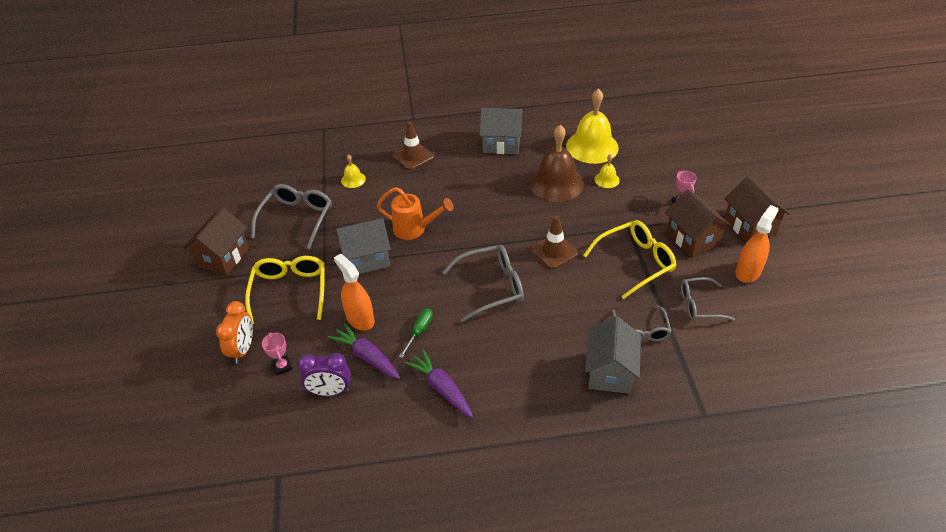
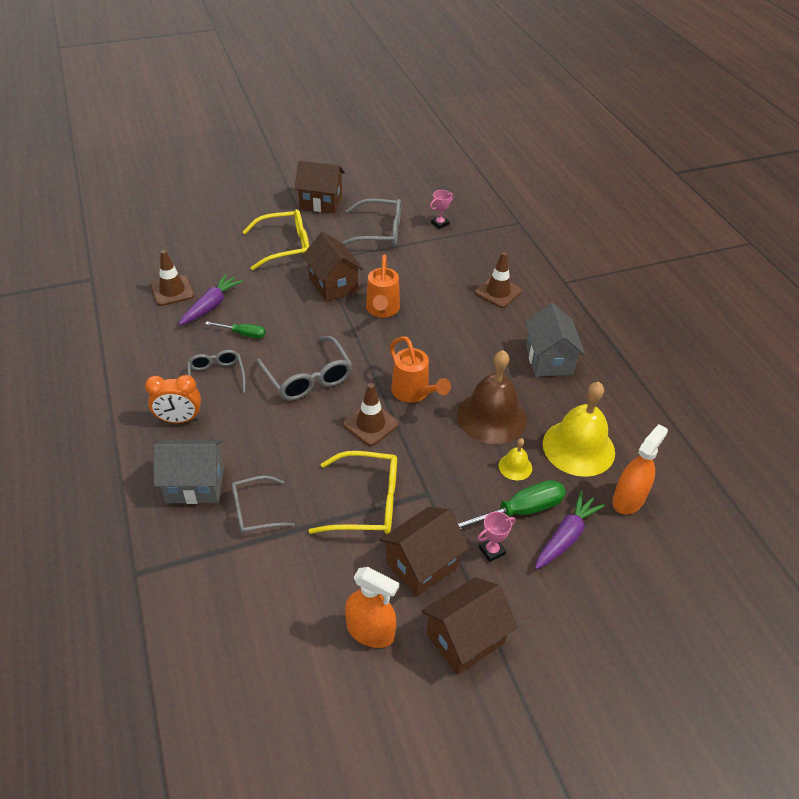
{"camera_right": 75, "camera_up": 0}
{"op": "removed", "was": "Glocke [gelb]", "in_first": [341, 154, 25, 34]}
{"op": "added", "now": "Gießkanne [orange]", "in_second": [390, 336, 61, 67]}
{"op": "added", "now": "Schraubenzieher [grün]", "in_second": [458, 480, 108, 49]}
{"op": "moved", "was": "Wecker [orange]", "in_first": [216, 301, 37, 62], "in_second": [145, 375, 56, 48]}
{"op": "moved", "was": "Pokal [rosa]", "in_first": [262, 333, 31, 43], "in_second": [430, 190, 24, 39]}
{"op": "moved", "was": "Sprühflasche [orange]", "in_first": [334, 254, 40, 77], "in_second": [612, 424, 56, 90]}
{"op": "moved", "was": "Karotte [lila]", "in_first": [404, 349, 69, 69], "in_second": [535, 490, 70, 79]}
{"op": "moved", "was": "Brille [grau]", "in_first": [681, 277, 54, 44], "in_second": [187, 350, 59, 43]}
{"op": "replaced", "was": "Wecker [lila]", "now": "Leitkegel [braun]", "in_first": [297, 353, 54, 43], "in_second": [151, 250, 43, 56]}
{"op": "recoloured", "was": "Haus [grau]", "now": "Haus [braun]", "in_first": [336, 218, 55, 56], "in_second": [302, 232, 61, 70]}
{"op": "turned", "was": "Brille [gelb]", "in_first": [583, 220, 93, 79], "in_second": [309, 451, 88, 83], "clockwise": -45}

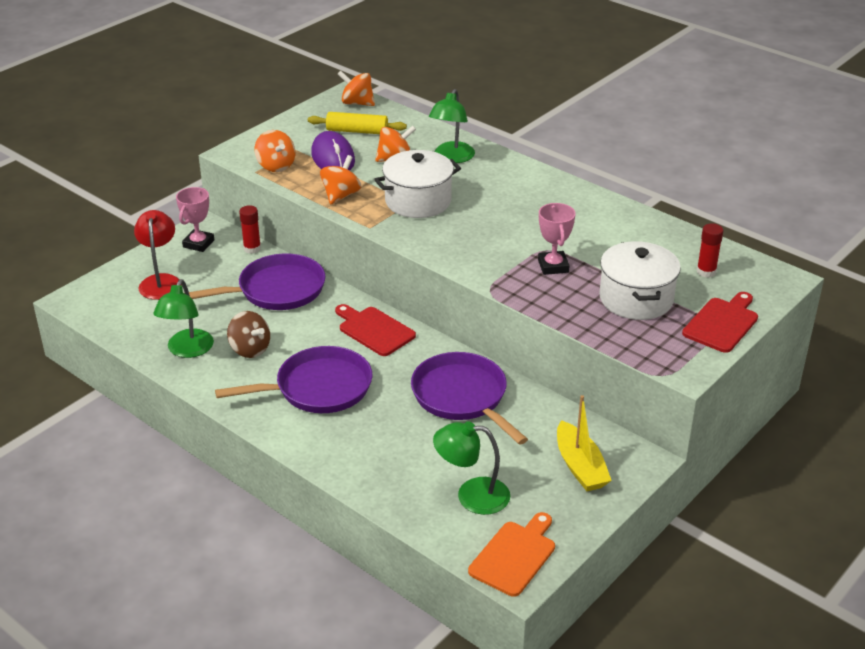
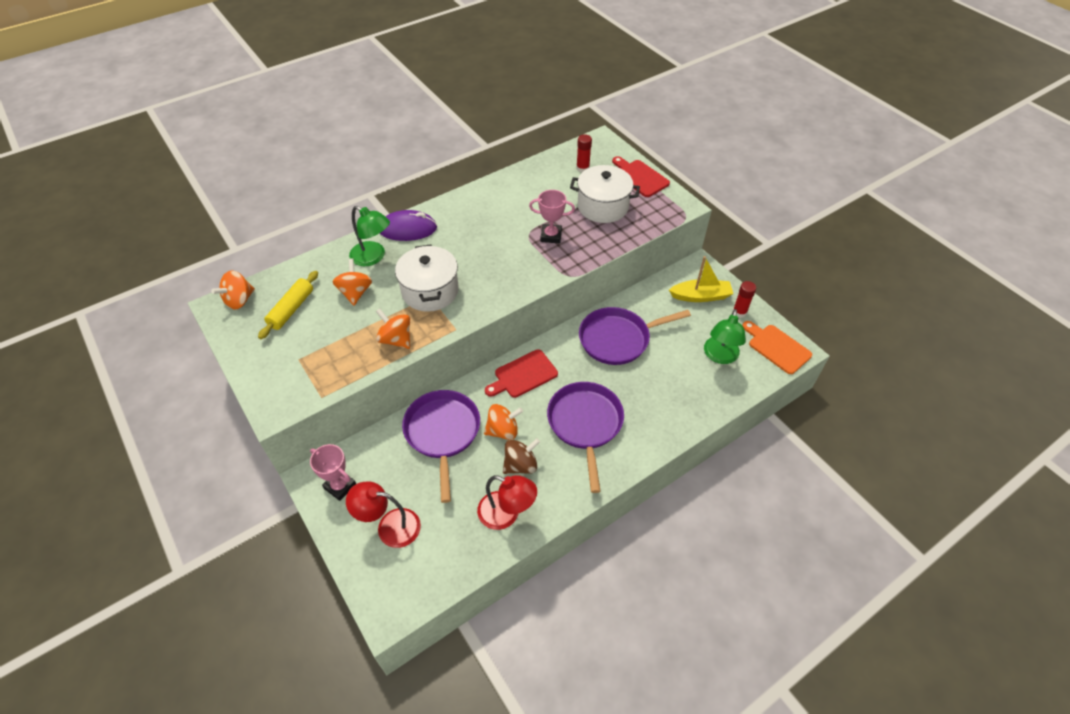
{"camera_right": -75, "camera_up": 15}
{"op": "moved", "was": "Klebestift [rot]", "in_first": [239, 205, 22, 49], "in_second": [733, 281, 23, 37]}
{"op": "moved", "was": "Kreisel [orange]", "in_first": [254, 130, 41, 42], "in_second": [484, 404, 39, 36]}
{"op": "moved", "was": "Computermaus [lila]", "in_first": [311, 131, 44, 40], "in_second": [380, 210, 57, 31]}
{"op": "recoloured", "was": "Lampe [grün]", "now": "Lampe [rot]", "in_first": [153, 279, 61, 79], "in_second": [477, 475, 60, 55]}

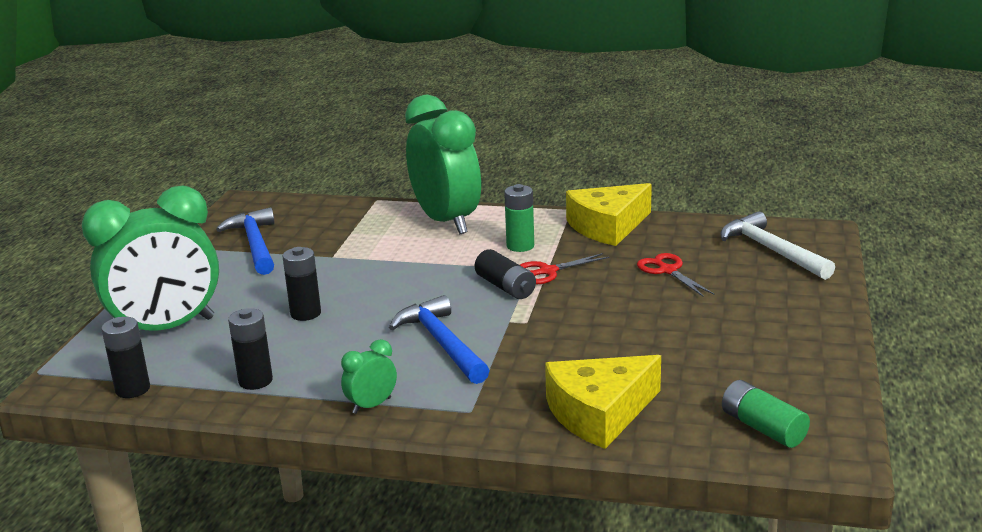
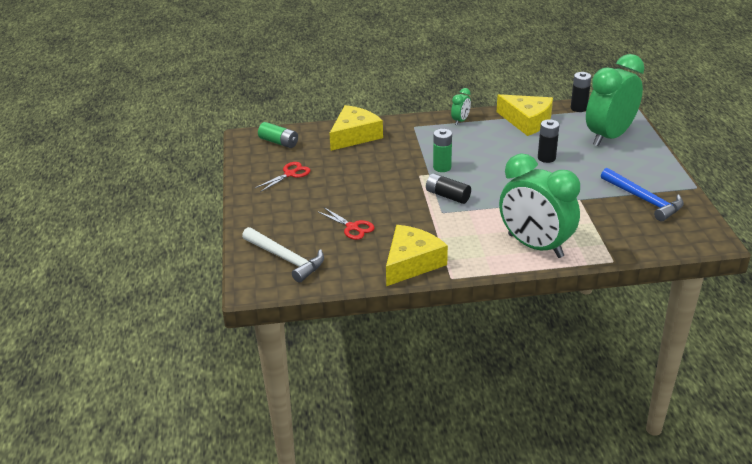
{"camera_right": 160, "camera_up": 10}
{"op": "removed", "was": "Hammer [blau]", "in_first": [389, 295, 101, 89]}
{"op": "moved", "was": "Batterie [grün]", "in_first": [504, 184, 30, 68], "in_second": [433, 129, 19, 43]}
{"op": "moved", "was": "Schere [rot]", "in_first": [520, 253, 89, 31], "in_second": [255, 162, 55, 30]}
{"op": "replaced", "was": "Batterie [schwarz]", "now": "Käse [gelb]", "in_first": [228, 308, 45, 82], "in_second": [497, 94, 56, 42]}

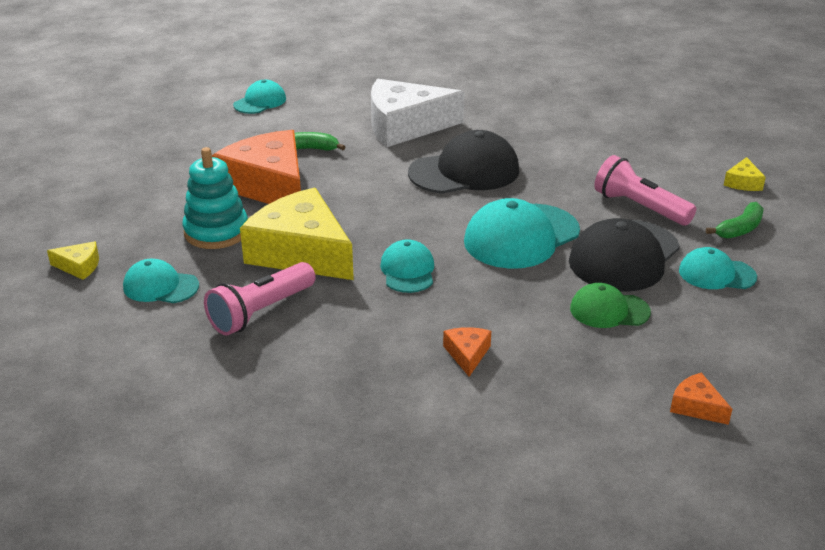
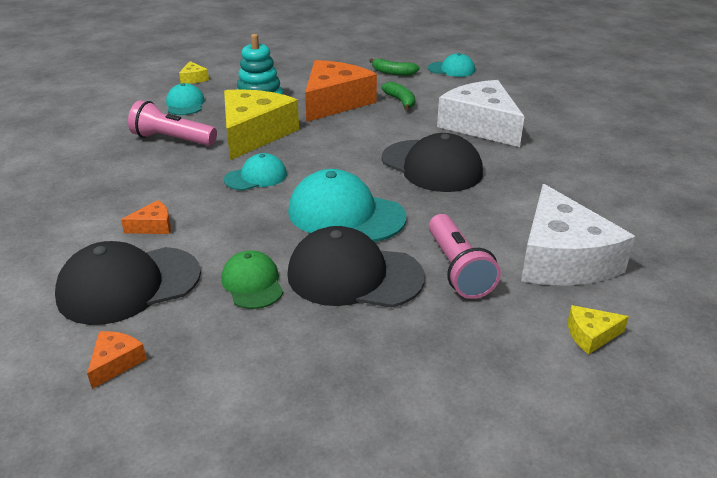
{"camera_right": 65, "camera_up": 0}
{"op": "removed", "was": "Kappe [türkis]", "in_first": [679, 247, 78, 42]}
{"op": "added", "now": "Kappe [schwarz]", "in_second": [55, 241, 146, 84]}
{"op": "added", "now": "Käse [weiß]", "in_second": [521, 184, 114, 102]}
{"op": "moved", "was": "Banane [grün]", "in_first": [706, 202, 58, 37], "in_second": [369, 58, 51, 18]}
{"op": "turned", "was": "Taschenlampe [rosa]", "in_first": [594, 155, 102, 71], "in_second": [429, 214, 72, 85], "clockwise": 150}

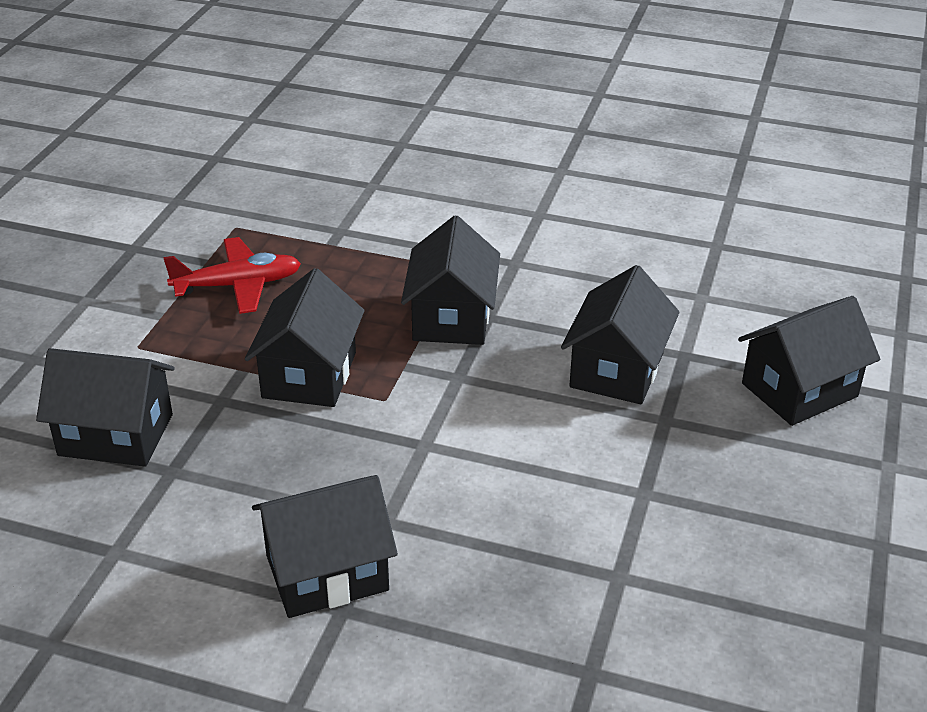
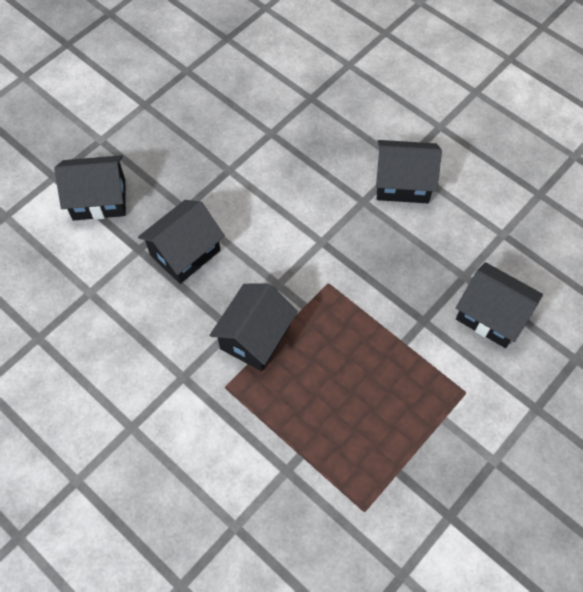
{"camera_right": -155, "camera_up": 25}
{"op": "removed", "was": "Flugzeug [rot]", "in_first": [163, 237, 138, 77]}
{"op": "removed", "was": "Haus [schwarz]", "in_first": [245, 268, 120, 139]}

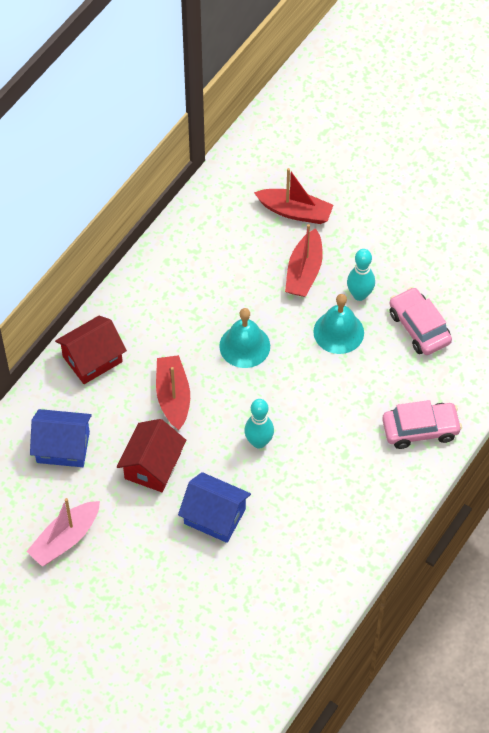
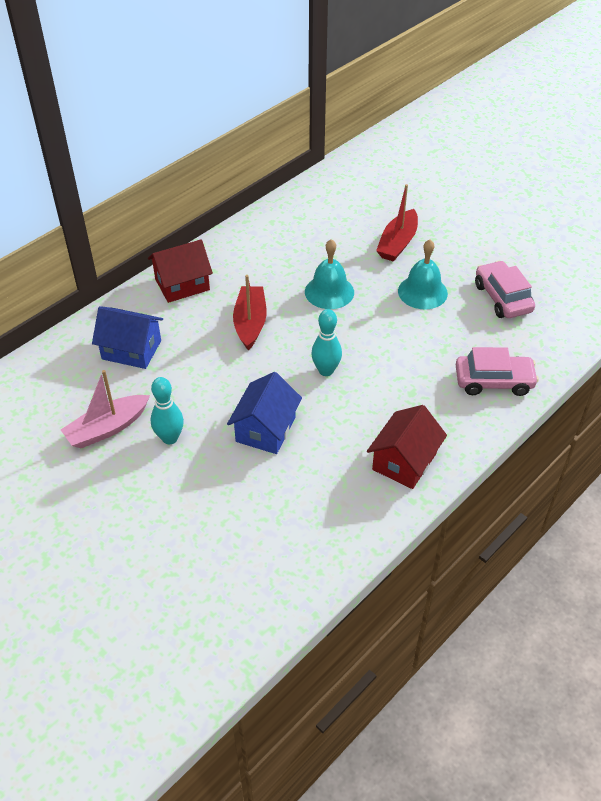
{"camera_right": 10, "camera_up": -10}
{"op": "removed", "was": "Boot [rot]", "in_first": [254, 168, 80, 56]}
{"op": "moved", "was": "Haus [rot]", "in_first": [117, 419, 69, 73], "in_second": [367, 405, 80, 84]}
{"op": "moved", "was": "Bowlingkegel [türkis]", "in_first": [347, 249, 28, 52], "in_second": [151, 377, 33, 67]}
{"op": "turned", "was": "Haus [blau]", "in_first": [178, 472, 73, 71], "in_second": [227, 372, 75, 82], "clockwise": 75}

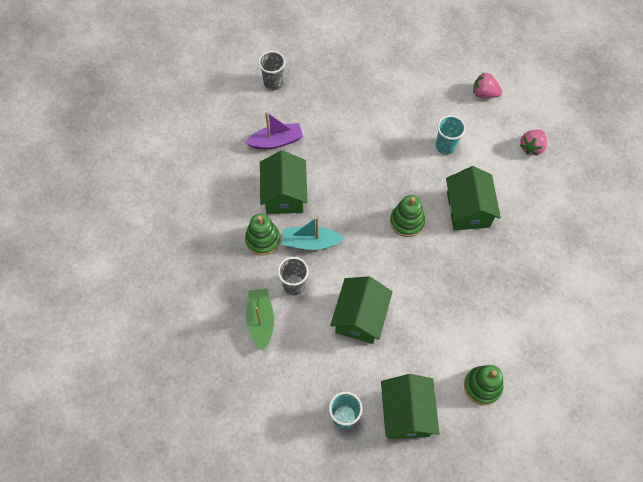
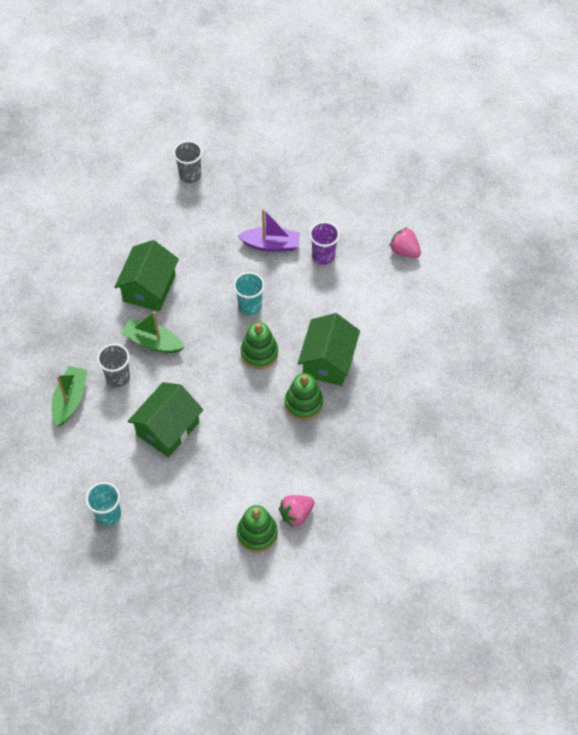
{"camera_right": 20, "camera_up": -5}
{"op": "removed", "was": "Haus [grün]", "in_first": [381, 374, 59, 65]}
{"op": "added", "now": "Becher [lila]", "in_second": [309, 222, 31, 43]}
{"op": "moved", "was": "Boot [lila]", "in_first": [245, 112, 58, 37], "in_second": [237, 209, 63, 43]}
{"op": "moved", "was": "Stapelspielzeug [grün]", "in_first": [245, 214, 35, 42], "in_second": [285, 373, 38, 47]}
{"op": "moved", "was": "Becher [türkis]", "in_first": [436, 115, 30, 40], "in_second": [233, 272, 32, 43]}
{"op": "moved", "was": "Erdbeere [rosa]", "in_first": [520, 129, 27, 26], "in_second": [279, 495, 36, 32]}
{"op": "recoloured", "was": "Boot [türkis]", "now": "Boot [grün]", "in_first": [282, 217, 62, 33], "in_second": [121, 312, 64, 41]}

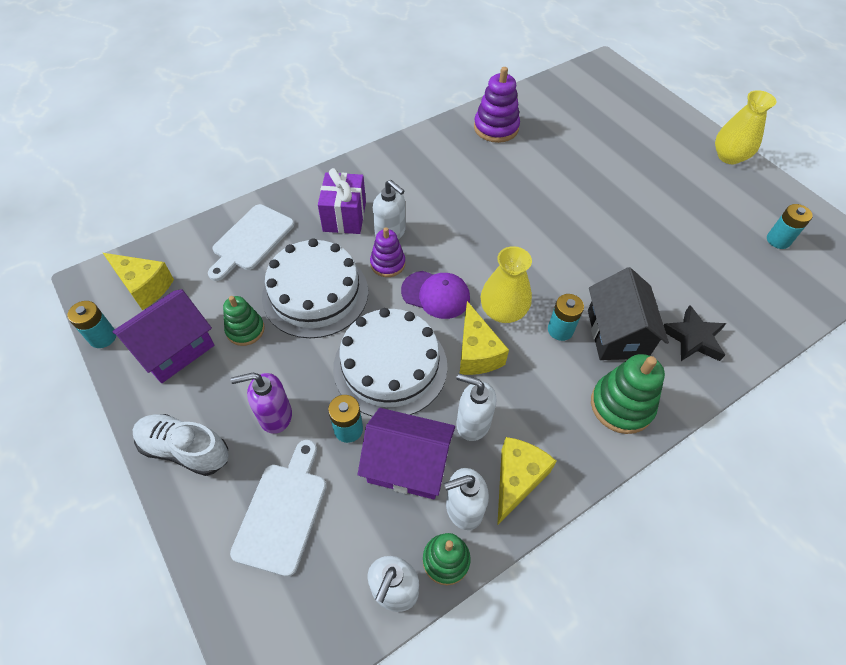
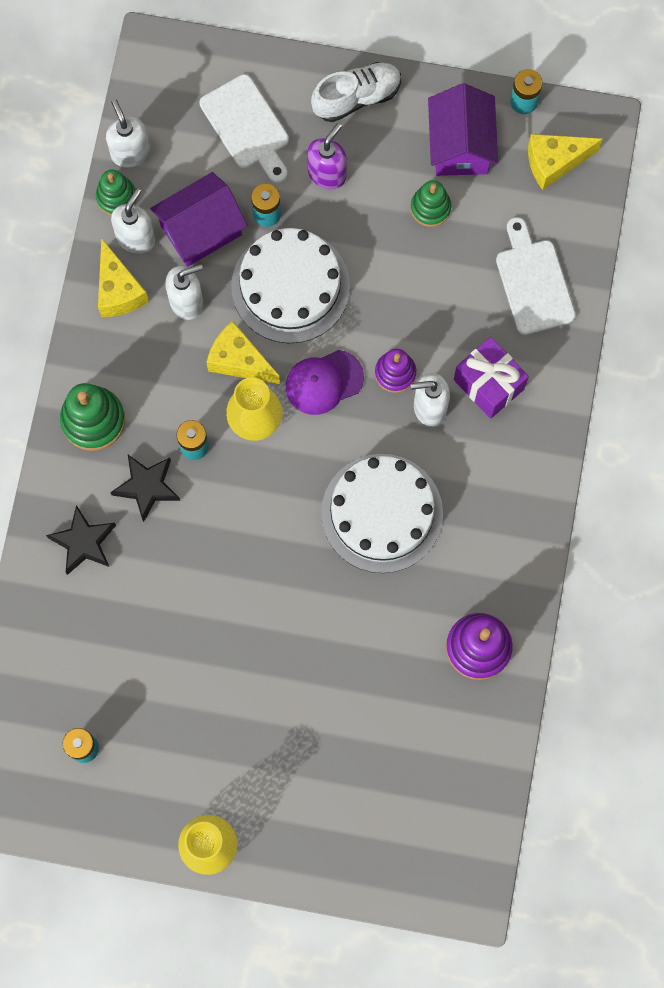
{"camera_right": 135, "camera_up": 20}
{"op": "moved", "was": "Kuchen [weiß]", "in_first": [262, 238, 106, 100], "in_second": [321, 454, 122, 119]}
{"op": "replaced", "was": "Haus [schwarz]", "now": "Stern [schwarz]", "in_first": [588, 267, 81, 93], "in_second": [110, 455, 70, 67]}

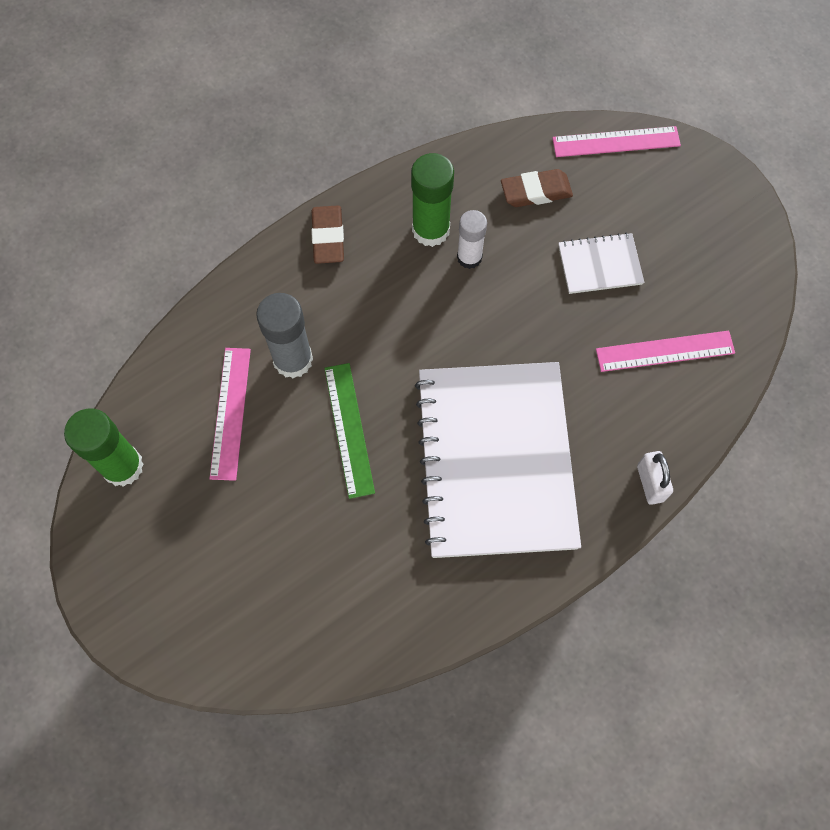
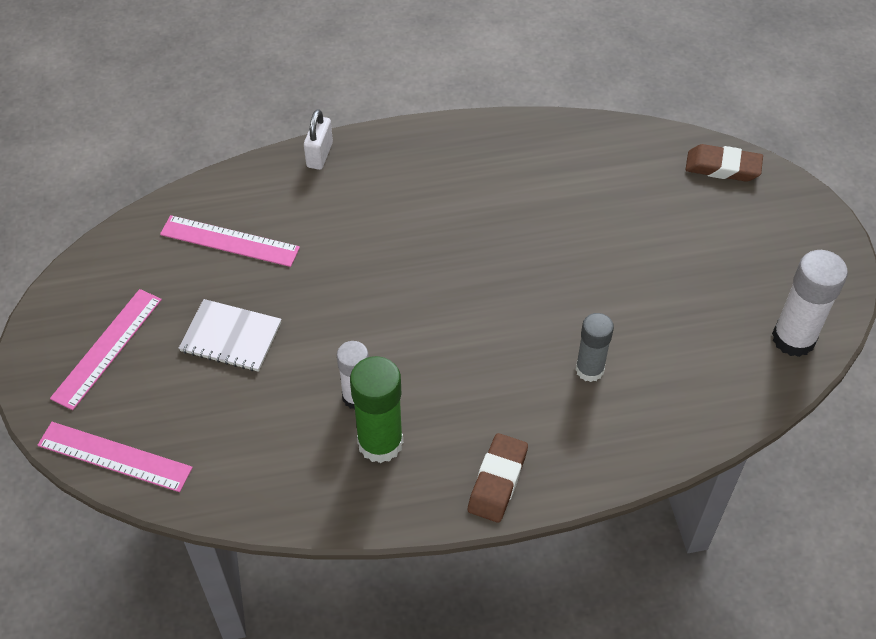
{"camera_right": -155, "camera_up": -15}
{"op": "removed", "was": "Lineal [grün]", "in_first": [324, 363, 51, 136]}
{"op": "removed", "was": "Notizbuch [weiß]", "in_first": [415, 362, 166, 196]}
{"op": "moved", "was": "Lineal [rosa]", "in_first": [209, 348, 42, 133], "in_second": [50, 289, 112, 121]}
{"op": "moved", "was": "Radiergummi [braun]", "in_first": [501, 169, 72, 38], "in_second": [685, 144, 78, 38]}
{"op": "recoloured", "was": "Klebestift [grün]", "now": "Klebestift [weiß]", "in_first": [64, 409, 80, 78], "in_second": [772, 250, 76, 107]}
{"op": "resized", "was": "Klebestift [grau]", "in_first": [256, 293, 57, 85], "in_second": [575, 313, 39, 69], "ratio": 0.66}

